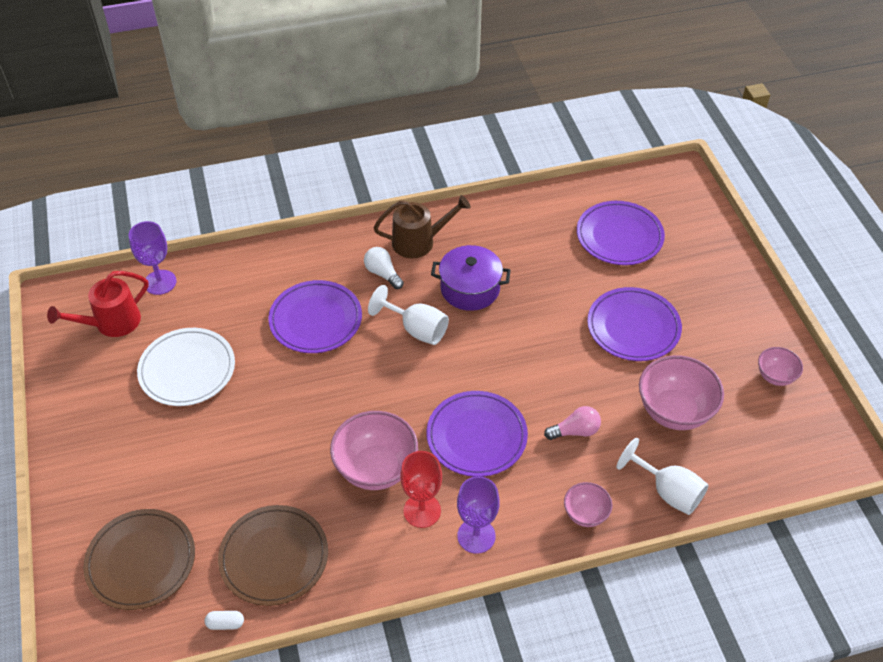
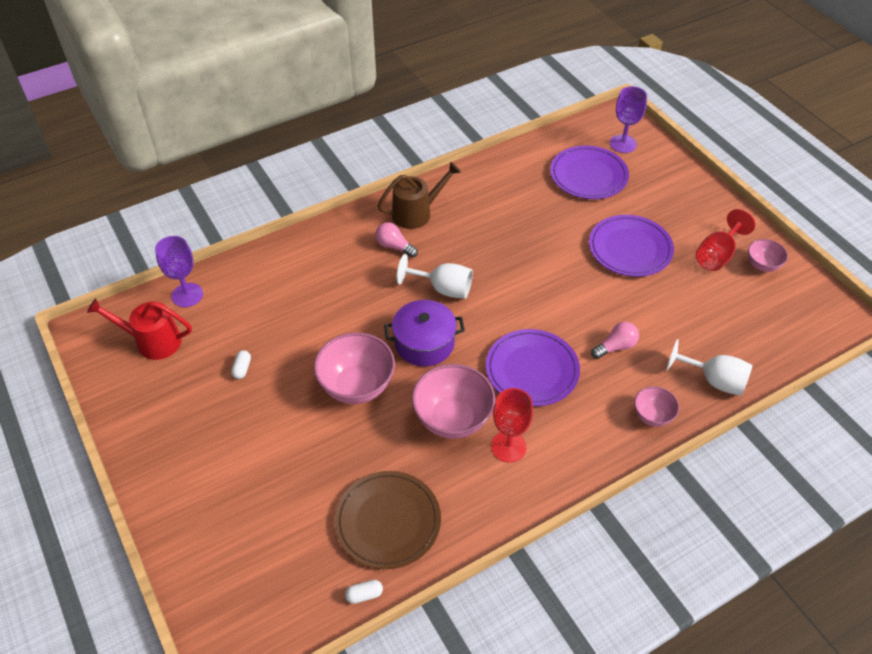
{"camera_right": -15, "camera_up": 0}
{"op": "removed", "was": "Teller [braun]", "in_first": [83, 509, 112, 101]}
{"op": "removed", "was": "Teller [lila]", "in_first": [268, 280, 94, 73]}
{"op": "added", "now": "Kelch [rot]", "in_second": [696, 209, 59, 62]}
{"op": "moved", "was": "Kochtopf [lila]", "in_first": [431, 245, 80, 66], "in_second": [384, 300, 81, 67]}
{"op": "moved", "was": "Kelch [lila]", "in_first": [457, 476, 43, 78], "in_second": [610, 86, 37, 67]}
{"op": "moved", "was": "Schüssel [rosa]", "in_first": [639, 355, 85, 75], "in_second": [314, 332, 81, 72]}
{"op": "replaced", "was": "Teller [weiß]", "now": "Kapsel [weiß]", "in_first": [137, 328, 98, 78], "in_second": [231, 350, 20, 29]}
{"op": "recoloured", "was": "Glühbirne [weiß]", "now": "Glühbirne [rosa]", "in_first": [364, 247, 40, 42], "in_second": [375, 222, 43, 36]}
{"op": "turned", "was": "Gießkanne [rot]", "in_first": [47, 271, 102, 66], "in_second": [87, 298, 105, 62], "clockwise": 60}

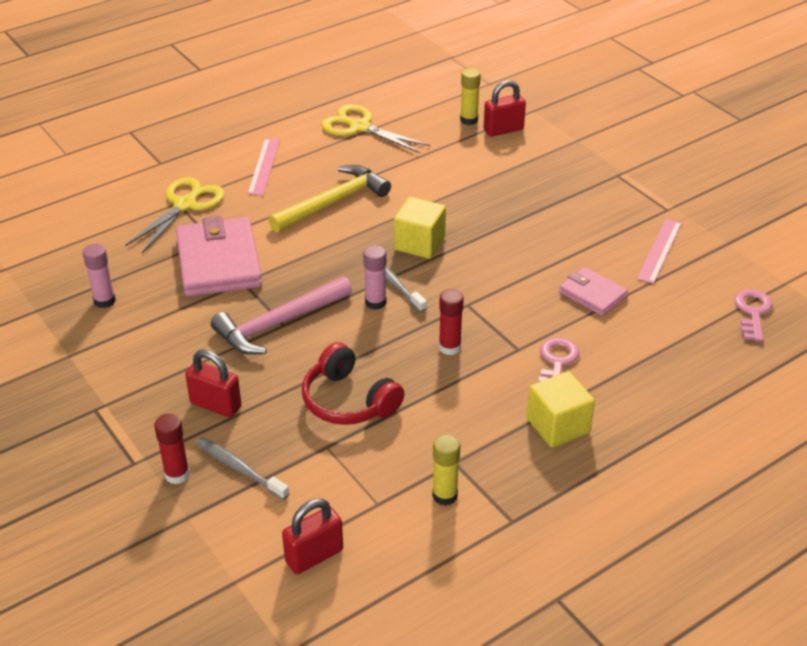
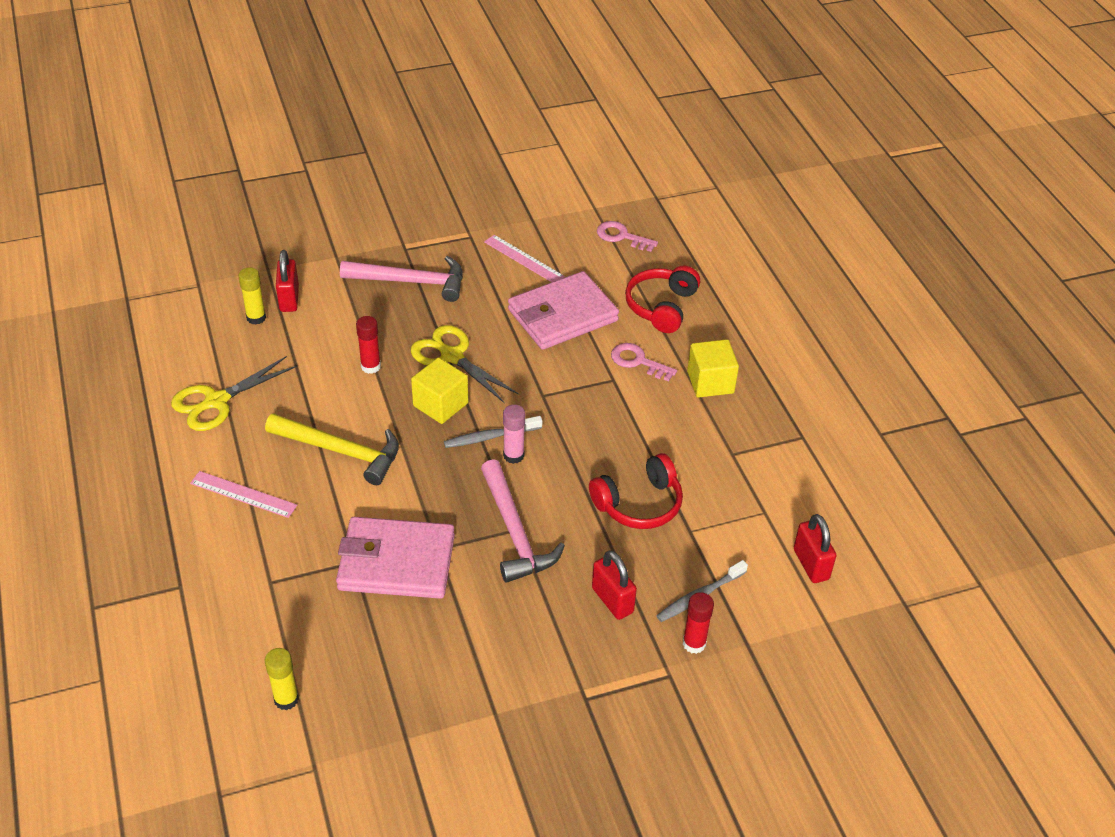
{"camera_right": -75, "camera_up": 5}
{"op": "removed", "was": "Klebestift [rosa]", "in_first": [83, 244, 33, 64]}
{"op": "added", "now": "Hammer [rosa]", "in_second": [340, 256, 123, 46]}
{"op": "added", "now": "Kopfhörer [rot]", "in_second": [625, 265, 75, 68]}
{"op": "moved", "was": "Schere [gelb]", "in_first": [125, 177, 100, 76], "in_second": [411, 325, 108, 78]}
{"op": "moved", "was": "Klebestift [gelb]", "in_first": [432, 434, 28, 72], "in_second": [265, 648, 34, 62]}
{"op": "moved", "was": "Klebestift [rot]", "in_first": [439, 289, 25, 66], "in_second": [356, 316, 25, 58]}
{"op": "turned", "was": "Vorhängeschloss [rot]", "in_first": [185, 350, 56, 68], "in_second": [592, 550, 45, 70], "clockwise": -75}
{"op": "turned", "was": "Hammer [gelb]", "in_first": [268, 165, 123, 68], "in_second": [265, 413, 134, 72], "clockwise": 135}
{"op": "resized", "was": "Geldbörse [rosa]", "in_first": [559, 267, 69, 49], "in_second": [508, 271, 111, 79], "ratio": 1.83}

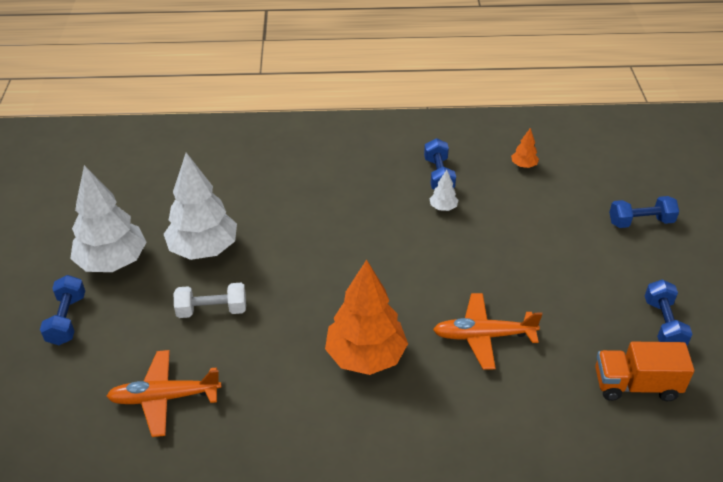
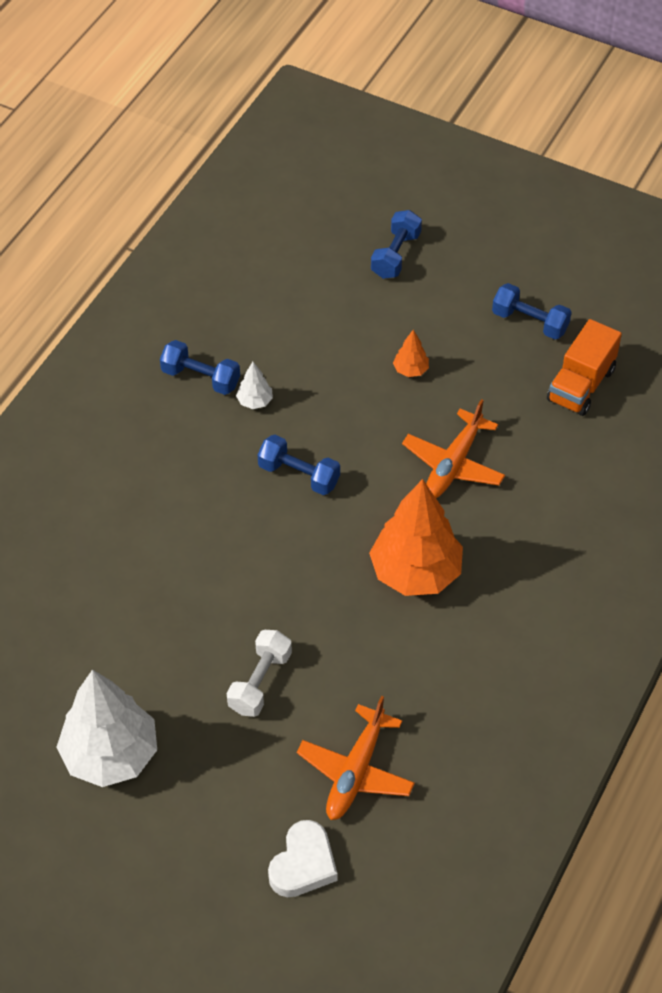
{"camera_right": -60, "camera_up": 10}
{"op": "removed", "was": "Baum [weiß]", "in_first": [164, 153, 73, 107]}
{"op": "added", "now": "Herz [weiß]", "in_second": [268, 820, 70, 77]}
{"op": "moved", "was": "Hantel [blau]", "in_first": [40, 275, 45, 70], "in_second": [257, 435, 83, 60]}
{"op": "moved", "was": "Baum [orange]", "in_first": [511, 128, 28, 40], "in_second": [393, 330, 36, 47]}

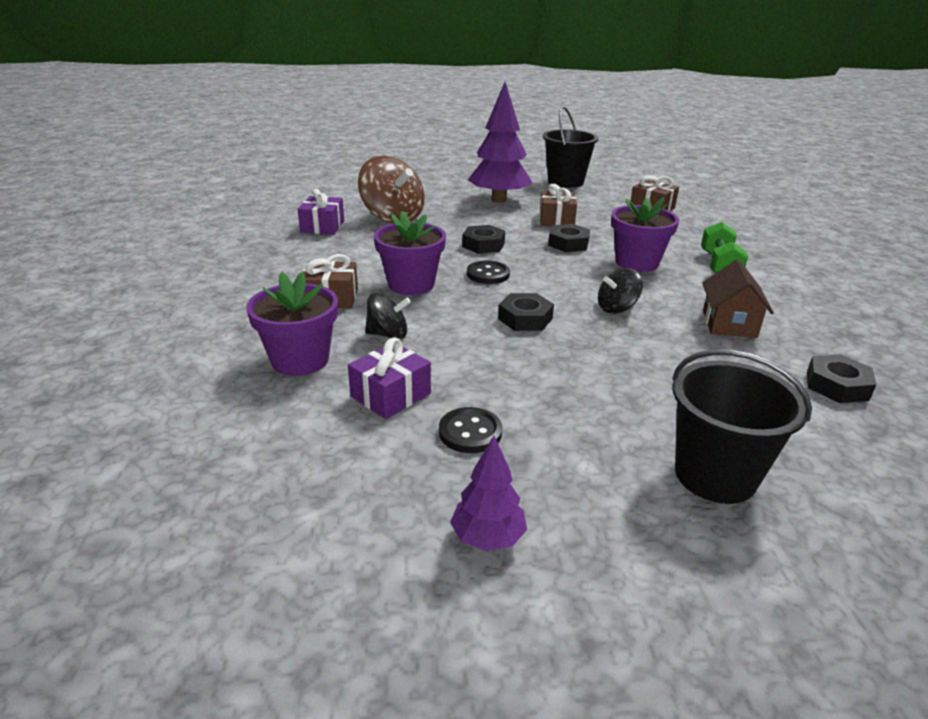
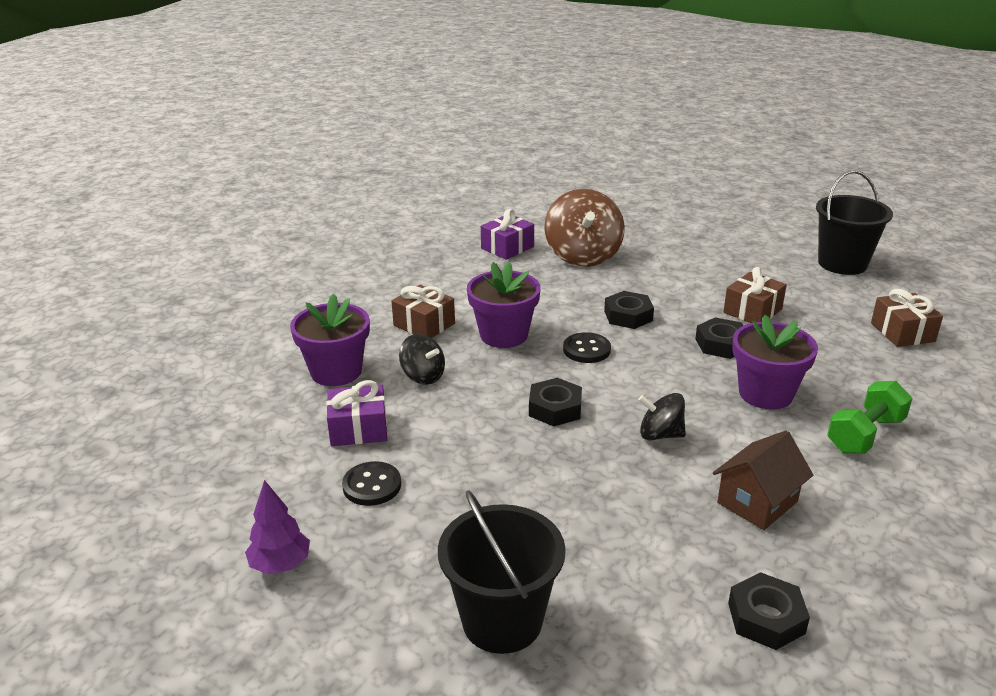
{"camera_right": 40, "camera_up": 0}
{"op": "removed", "was": "Baum [lila]", "in_first": [468, 82, 64, 121]}

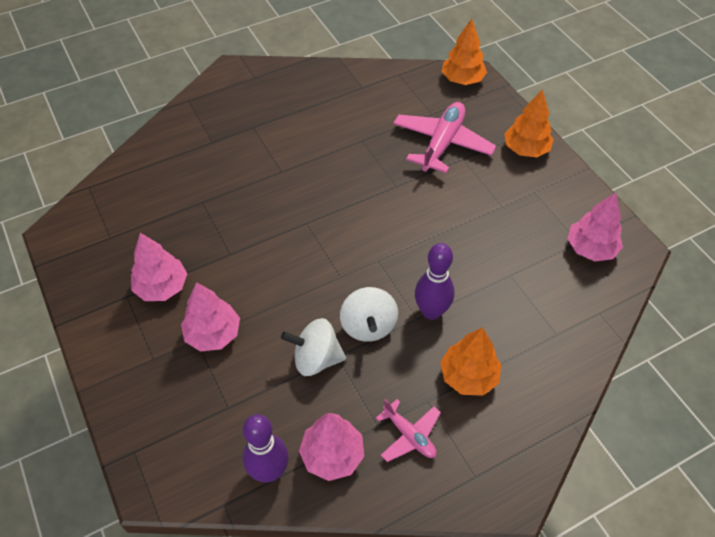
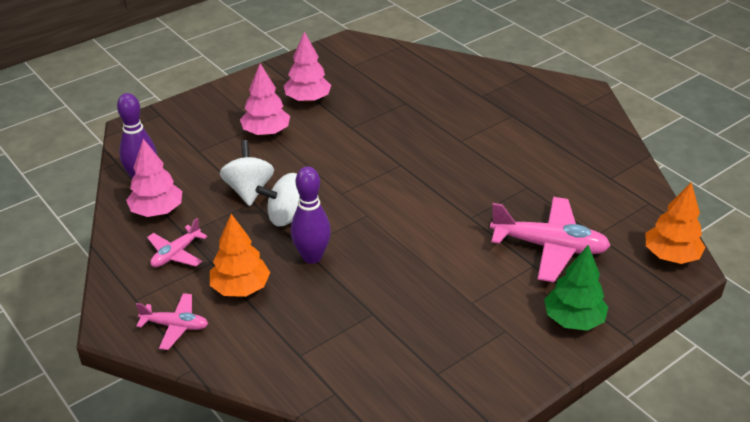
{"camera_right": 80, "camera_up": -15}
{"op": "removed", "was": "Baum [rosa]", "in_first": [567, 192, 56, 69]}
{"op": "added", "now": "Flugzeug [rosa]", "in_second": [136, 293, 72, 57]}
{"op": "recoloured", "was": "Baum [orange]", "now": "Baum [grün]", "in_first": [504, 89, 50, 68], "in_second": [544, 245, 64, 86]}

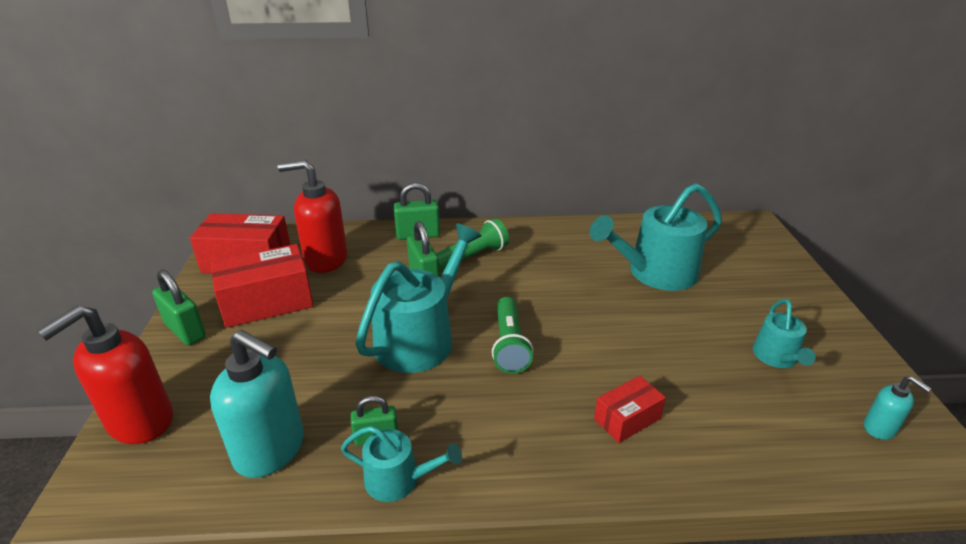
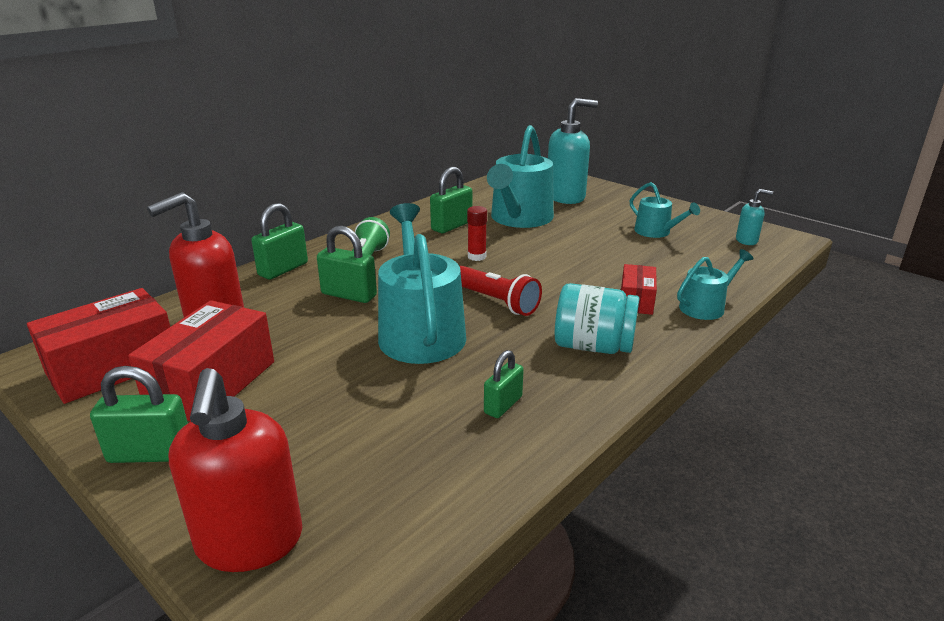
{"camera_right": -45, "camera_up": -5}
{"op": "added", "now": "Vorhängeschloss [grün]", "in_second": [430, 167, 42, 66]}
{"op": "added", "now": "Klebestift [rot]", "in_second": [467, 206, 20, 55]}
{"op": "added", "now": "Einmachglas [türkis]", "in_second": [555, 283, 84, 71]}
{"op": "moved", "was": "Seifenspender [türkis]", "in_first": [210, 330, 94, 148], "in_second": [548, 98, 50, 106]}
{"op": "moved", "was": "Gießkanne [türkis]", "in_first": [341, 426, 121, 76], "in_second": [677, 249, 77, 71]}
{"op": "recoloured", "was": "Taschenlampe [grün]", "now": "Taschenlampe [rot]", "in_first": [492, 297, 41, 77], "in_second": [460, 266, 82, 50]}

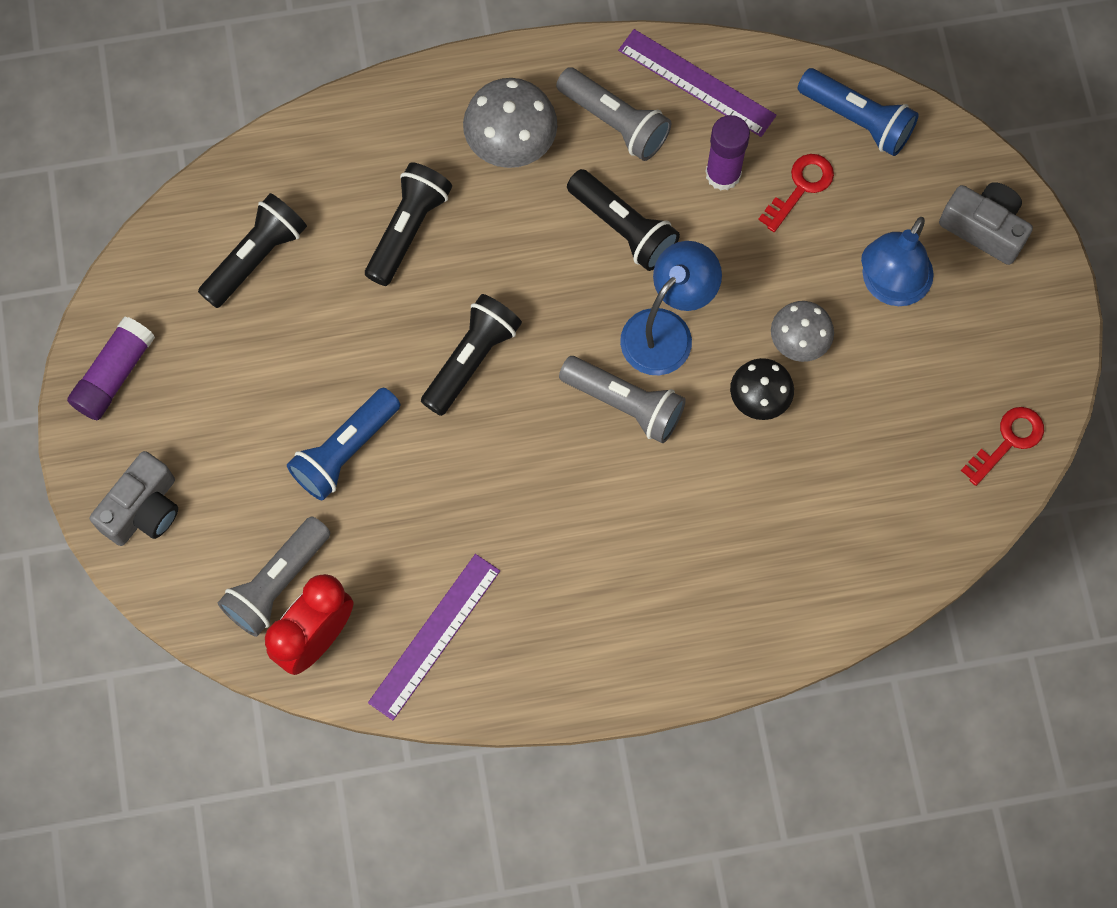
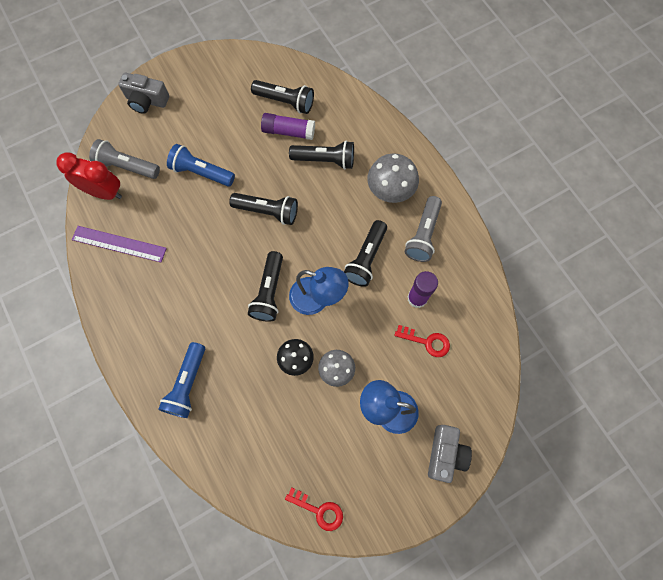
{"camera_right": 70, "camera_up": 0}
{"op": "removed", "was": "Lineal [lila]", "in_first": [618, 29, 159, 108]}
{"op": "moved", "was": "Klebestift [lila]", "in_first": [67, 316, 88, 104], "in_second": [261, 113, 54, 27]}
{"op": "moved", "was": "Taschenlampe [blau]", "in_first": [798, 68, 121, 88], "in_second": [158, 342, 47, 76]}
{"op": "recoloured", "was": "Taschenlampe [grau]", "now": "Taschenlampe [schwarz]", "in_first": [559, 356, 127, 87], "in_second": [248, 251, 35, 71]}

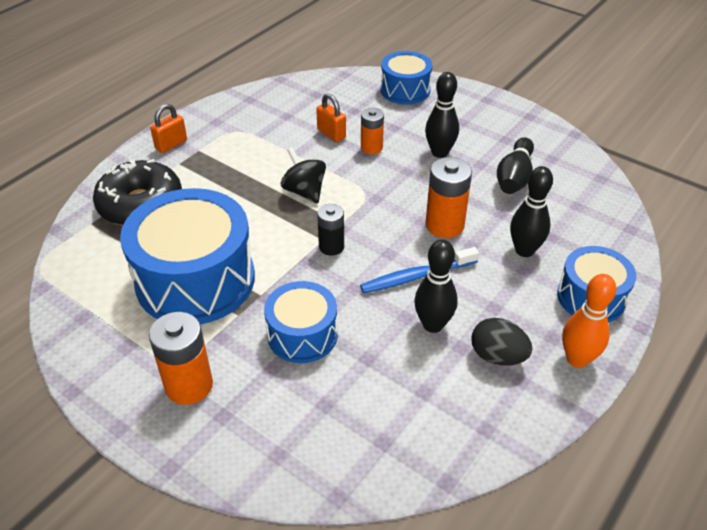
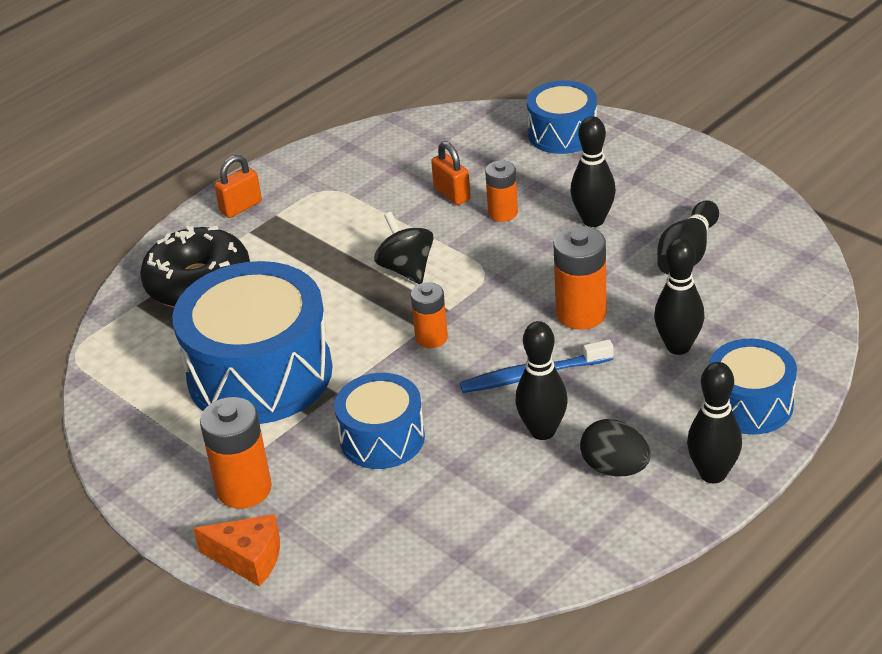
{"camera_right": 10, "camera_up": -5}
{"op": "added", "now": "Käse [orange]", "in_second": [193, 514, 87, 73]}
{"op": "recoloured", "was": "Batterie [schwarz]", "now": "Batterie [orange]", "in_first": [317, 204, 27, 52], "in_second": [411, 282, 37, 66]}
{"op": "recoloured", "was": "Bowlingkegel [orange]", "now": "Bowlingkegel [schwarz]", "in_first": [562, 274, 55, 94], "in_second": [687, 362, 55, 122]}

